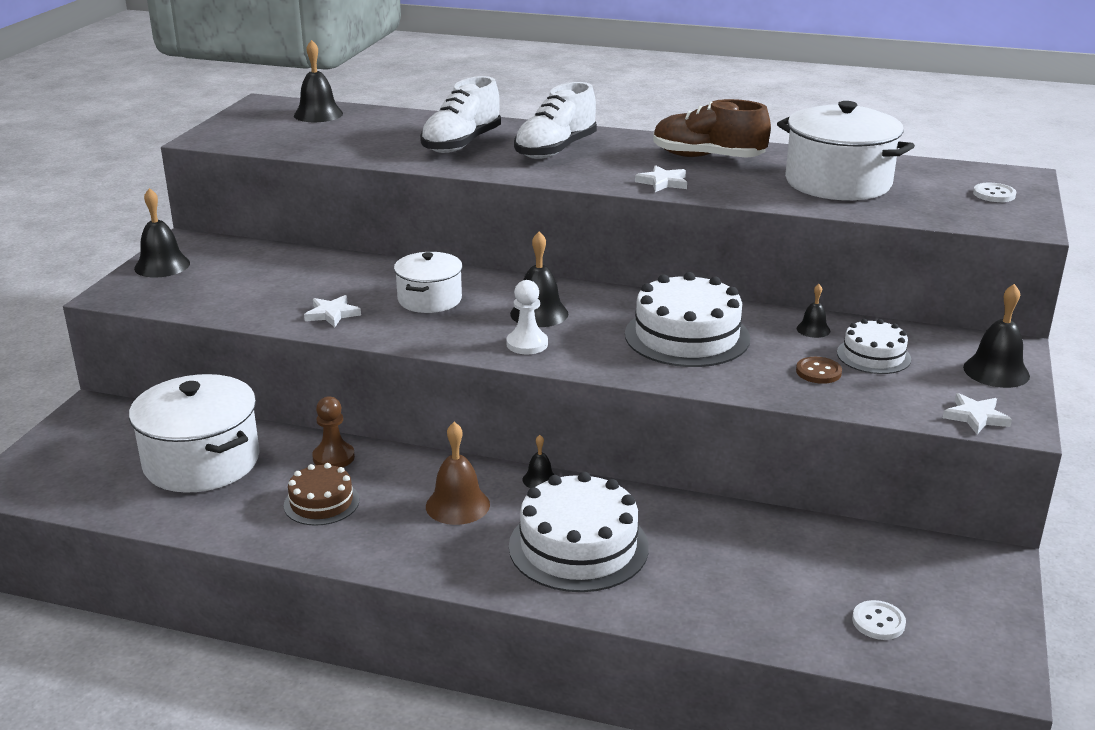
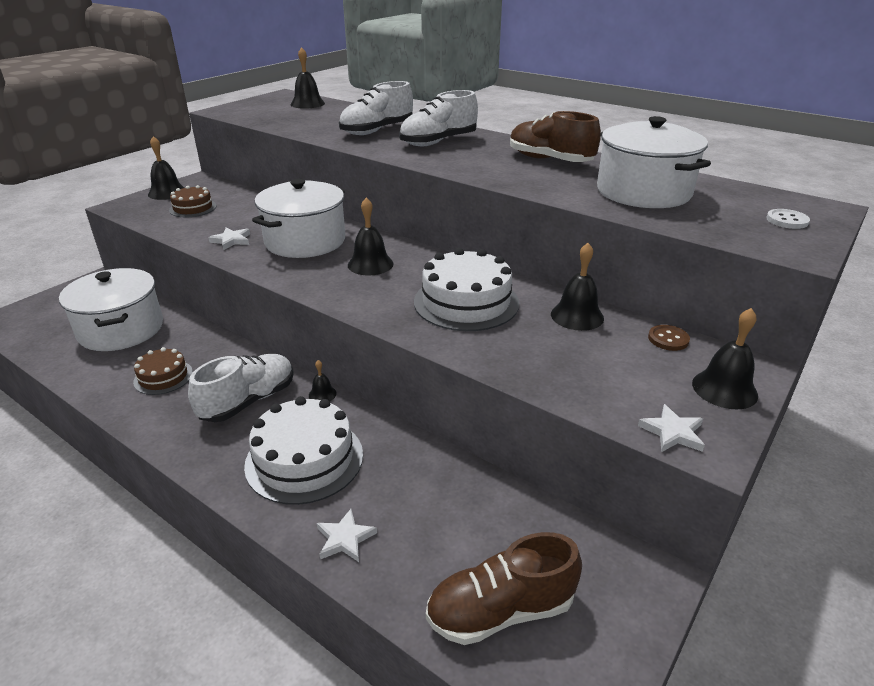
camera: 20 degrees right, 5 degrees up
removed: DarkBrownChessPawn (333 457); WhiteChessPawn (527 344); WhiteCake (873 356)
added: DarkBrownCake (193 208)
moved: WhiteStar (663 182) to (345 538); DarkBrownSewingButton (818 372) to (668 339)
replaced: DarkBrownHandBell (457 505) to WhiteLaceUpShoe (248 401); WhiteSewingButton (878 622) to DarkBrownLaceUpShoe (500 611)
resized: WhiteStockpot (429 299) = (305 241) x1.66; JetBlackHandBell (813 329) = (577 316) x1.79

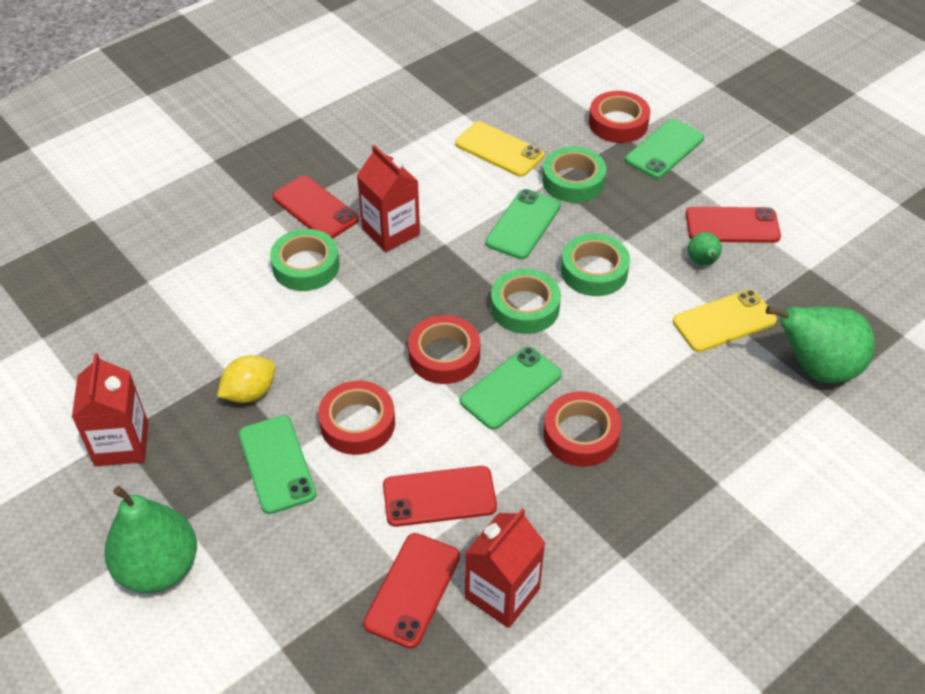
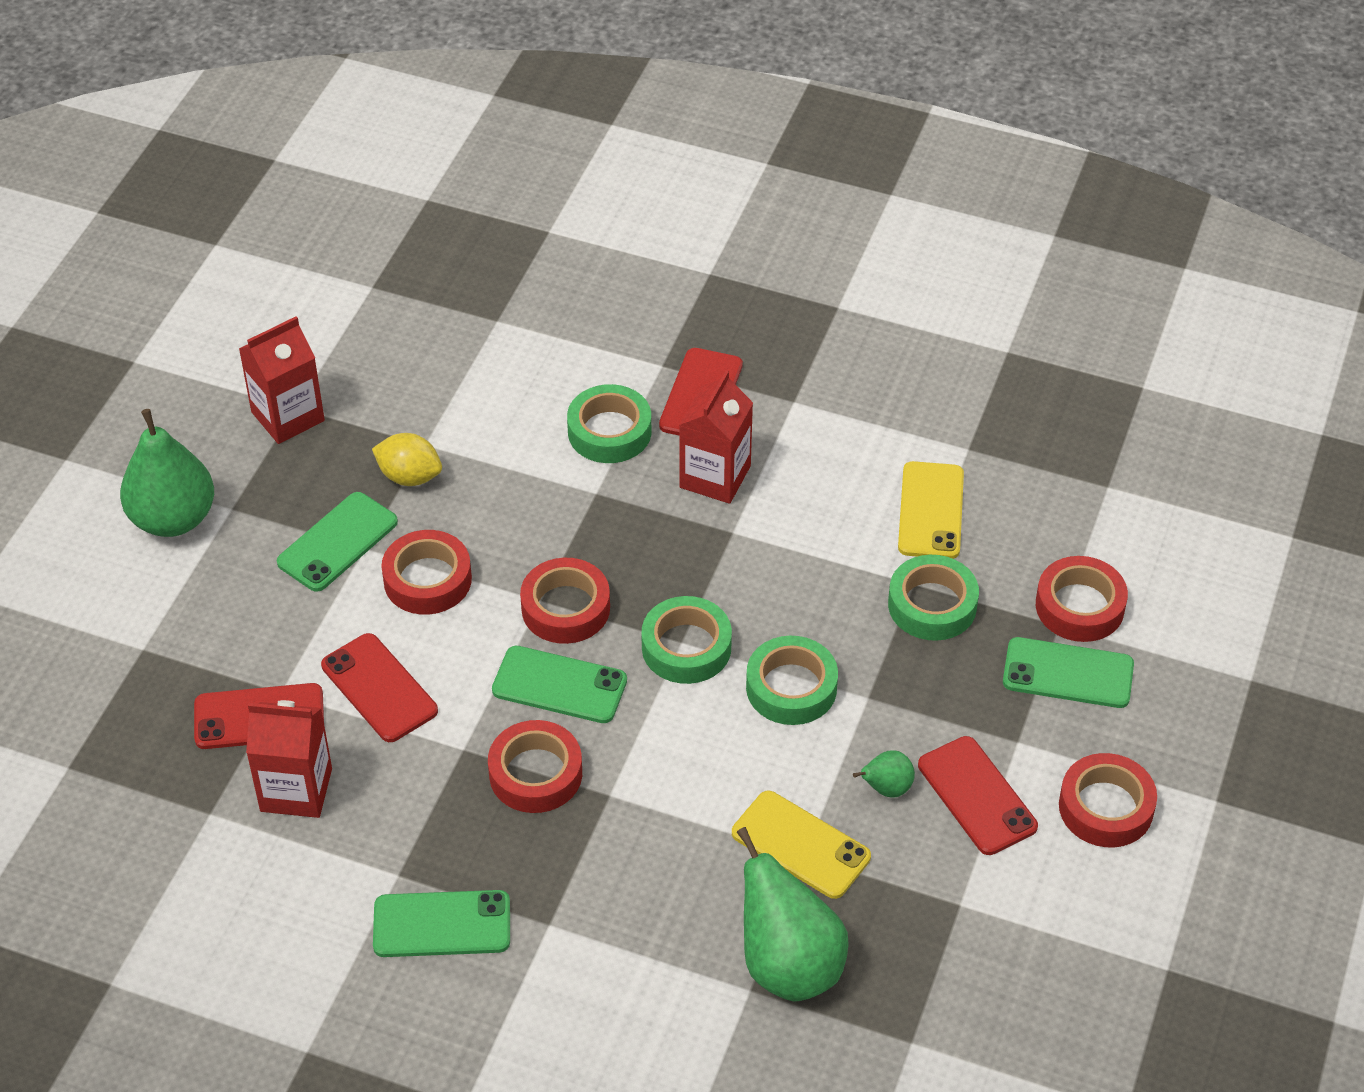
camera: 60 degrees right, 0 degrees up
added: ScarletRollOfTape (1106 807)
moved: EmeraldPhone (523 224) to (442 924)

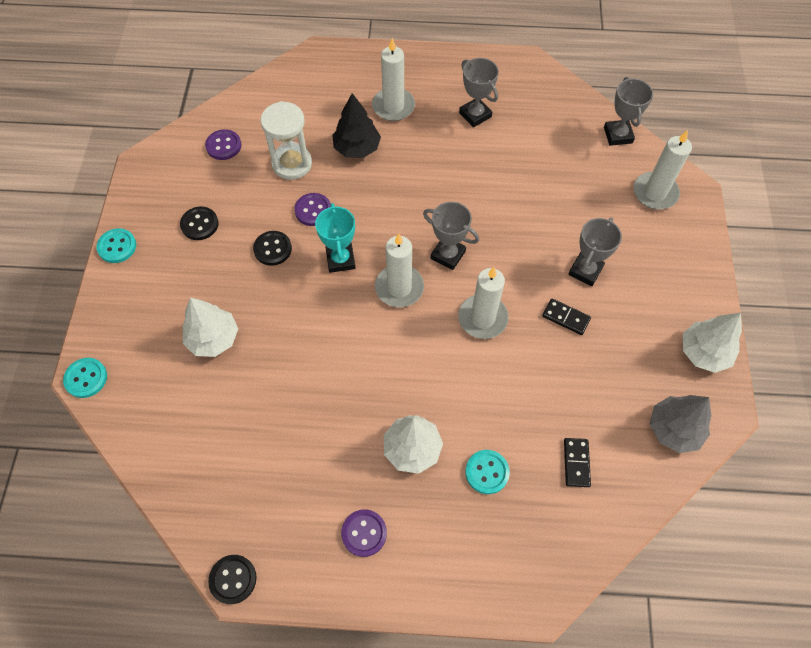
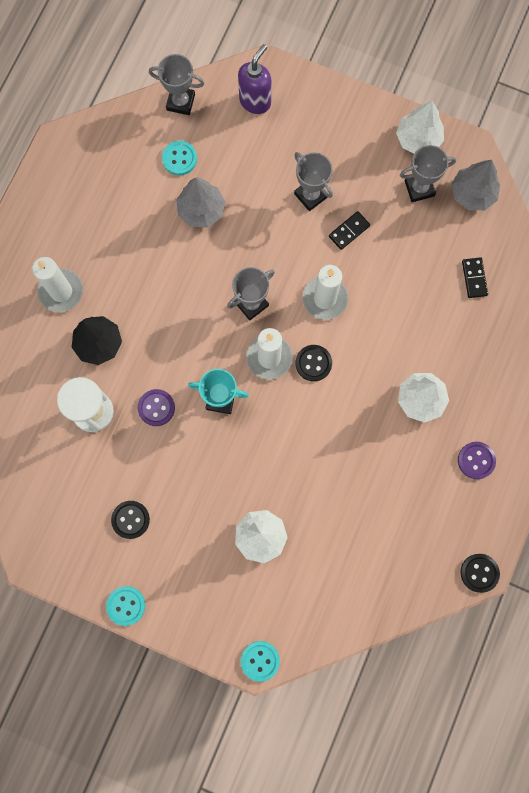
camera: 70 degrees left, 15 degrees up
removed: VioletSewingButton (223 146)
added: AshGreyFirTree (201 210)
moved: JetBlackSewingButton (272 249) to (313 363); AshGreyPrizeCup (475 115) to (419 188); AquaSewingButton (487 472) to (179 159)
replaced: WhitePillarCandle (655 193) to VioletSoapPump (255 101)
turned: JetBlackDominoPiece (576 463) = (474 278) 60 degrees clockwise

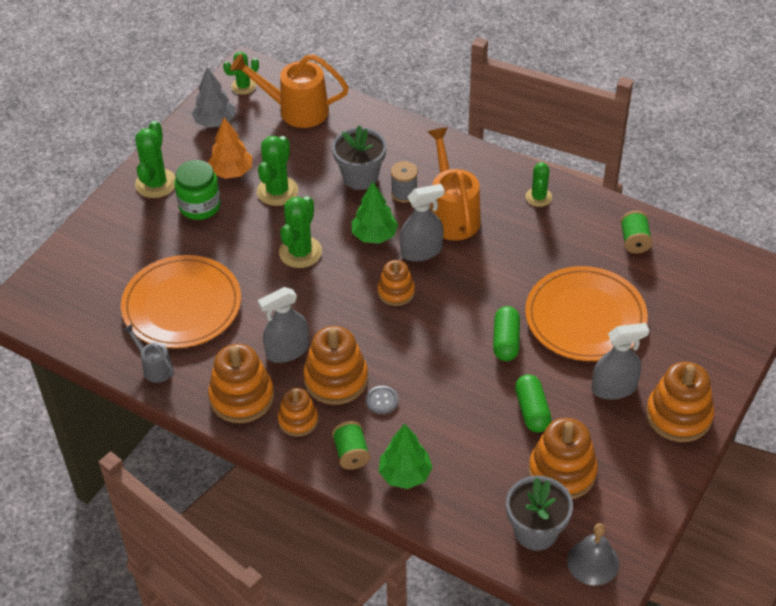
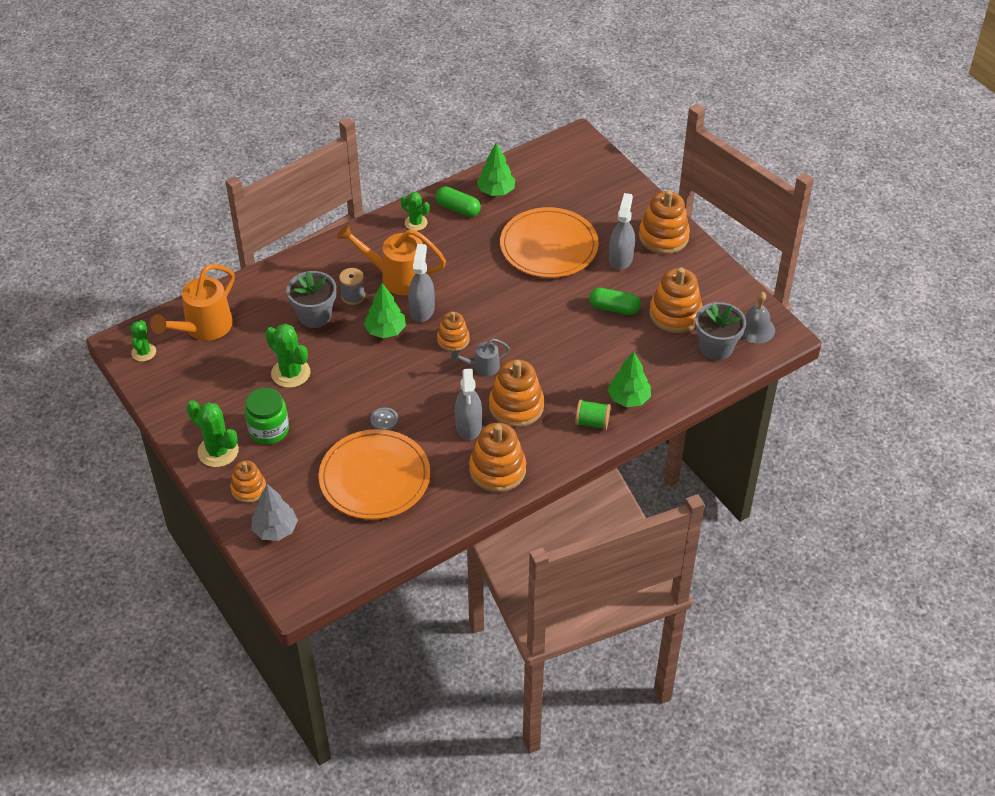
camera: 65 degrees left, 0 degrees up
removed: OrangeColouredFirTree (231 172); EmeraldSaguaroCactus (300 252)
moved: AshGreyWateringPot (154 367) to (482 367); AshGreyFirTree (215 122) to (275 530); OrangeColouredStackingToy (298 420) to (249 489); AshGreySewingButton (382 400) to (384 420); EmeraldCapsule (506 341) to (458 209)
replaced: EmeraldBobbin (634 241) to EmeraldFirTree (496 191)

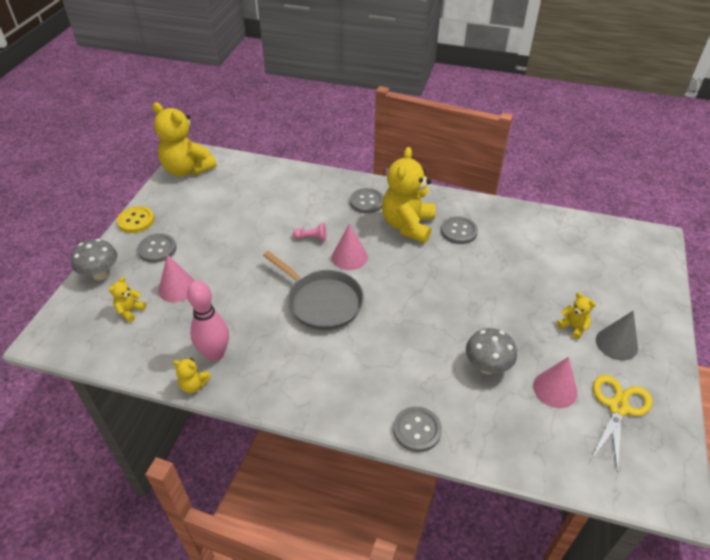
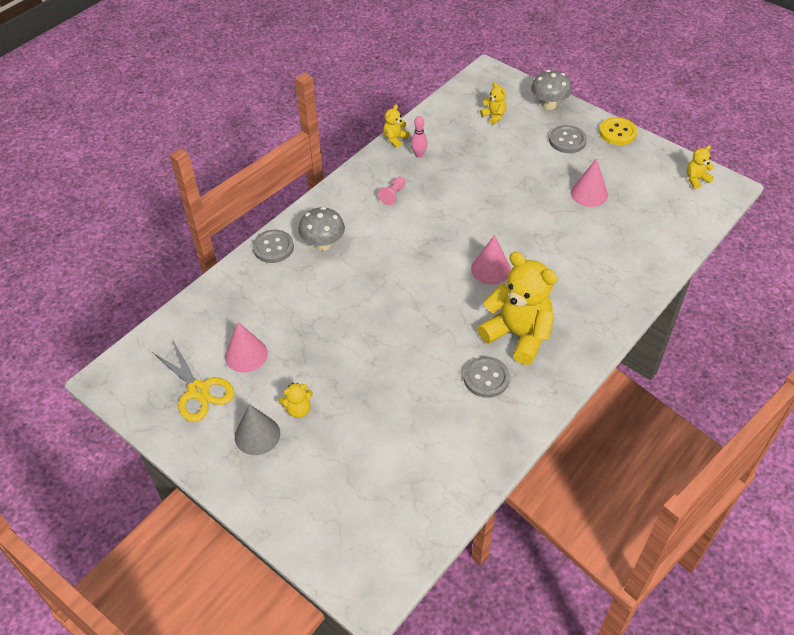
camera: 115 degrees right, 5 degrees up
removed: AshGreyFryingPan (322 302); AshGreySewingButton (367 202)
moved: PinkConeShape (177 288) to (589 193); PinkChessPawn (311 238) to (393 195); AshGreyToadstool (487 366) to (323 244)
resized: GoldenStuffedBear (187 170) = (696 179) x0.44; PinkBowlingPin (215 354) = (419 154) x0.54

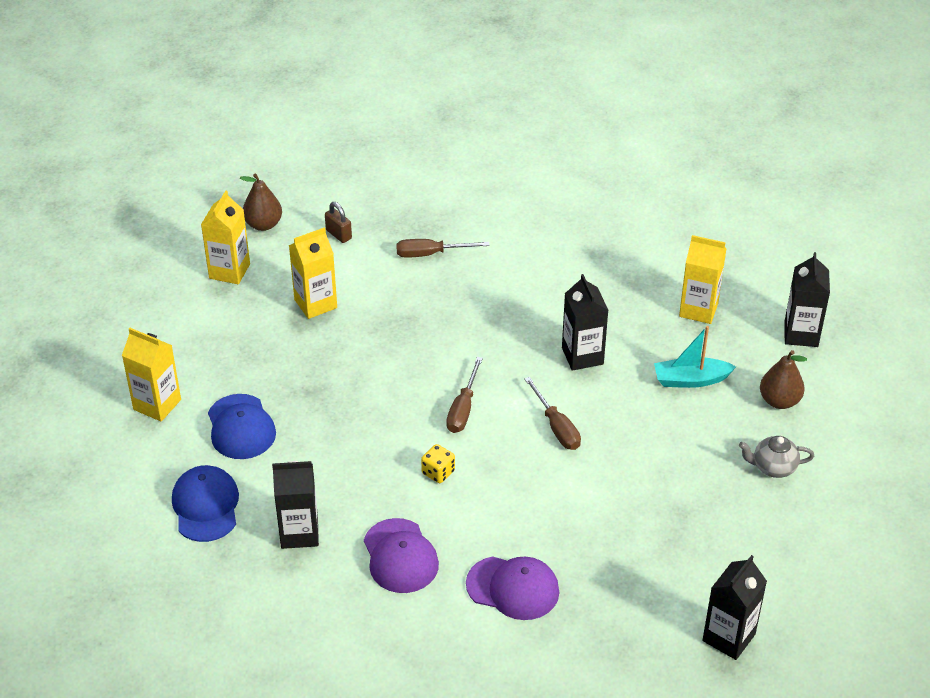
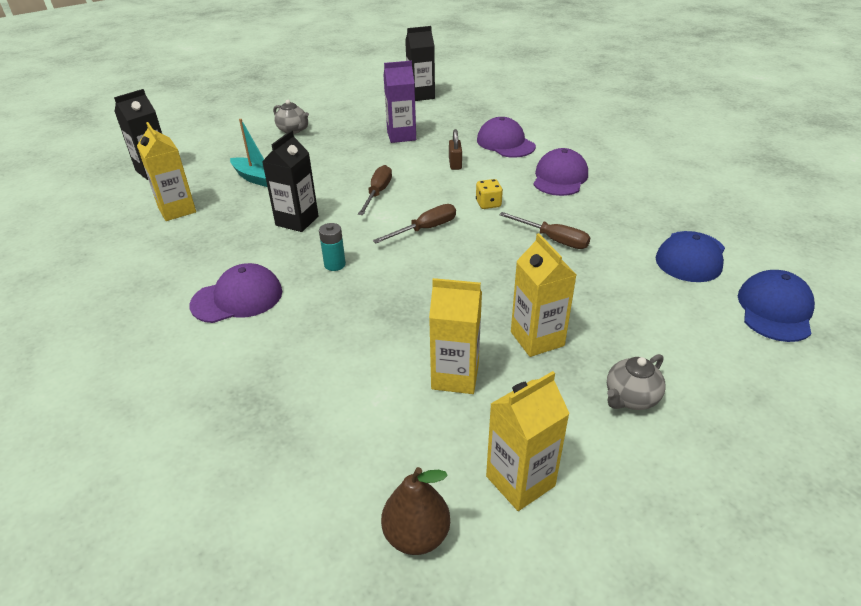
camera: 140 degrees left, 5 degrees down
removed: JetBlackJuiceCarton (299 533); DarkBrownToyPear (779 401)
added: VioletPeakedCap (237 298); AquaBattery (335 264); VioletJuiceCarton (401 136); AshGreyTeapot (630 398)
moved: GoldenJuiceCarton (157 404) to (537 339); RoyalBluePeakedCap (241 427) to (775 310); DarkBrownLock (338 234) to (455 164); DarkBrownHandScrewdriver (430 254) to (553 239)

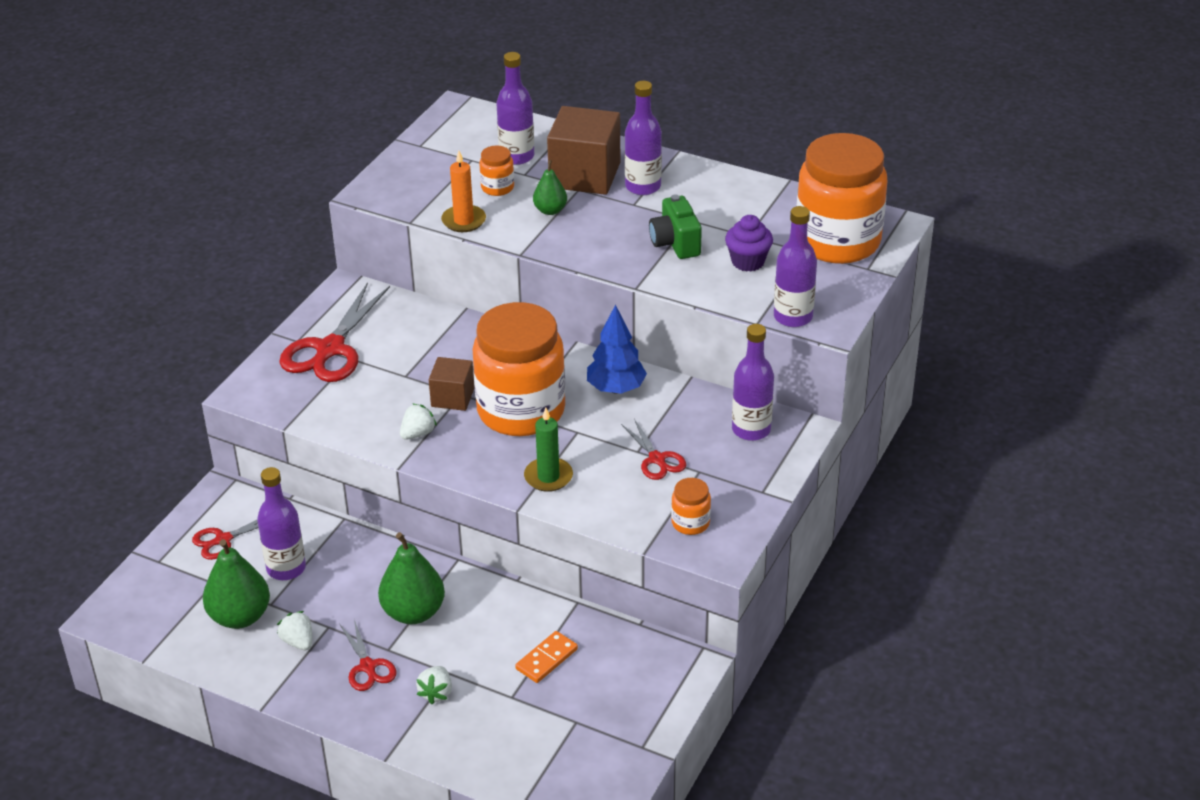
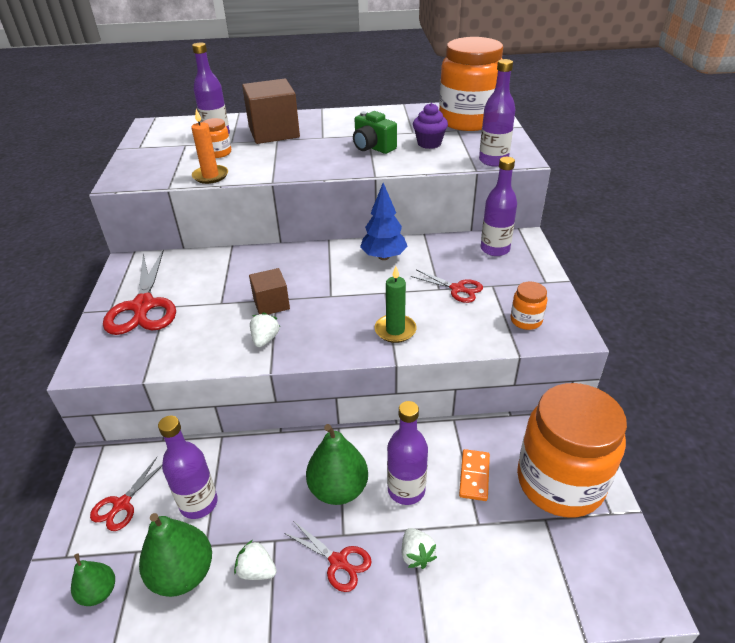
camera: 30 degrees left, 0 degrees up
moved: OrangeColouredJar (521 411) to (560 482); EmeraldToyPear (550 210) to (99 592); VioletBottle (643 186) to (406 490)

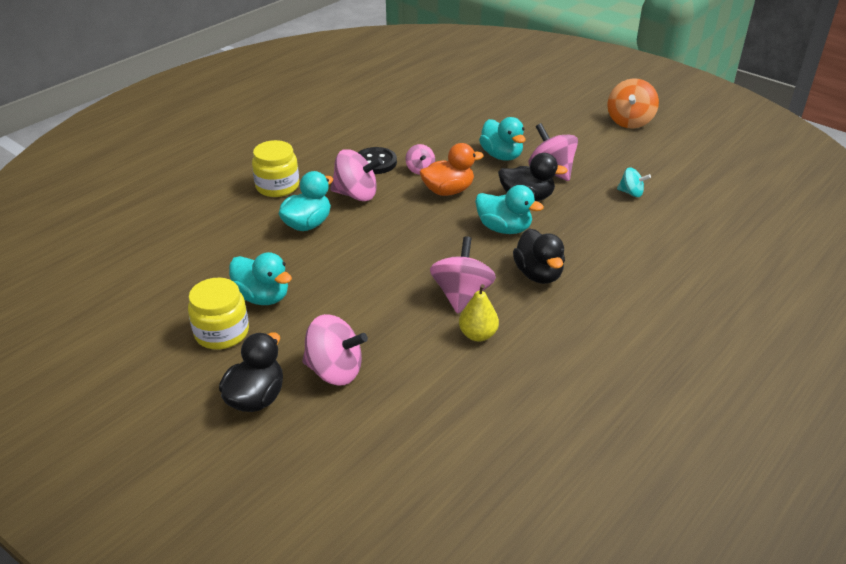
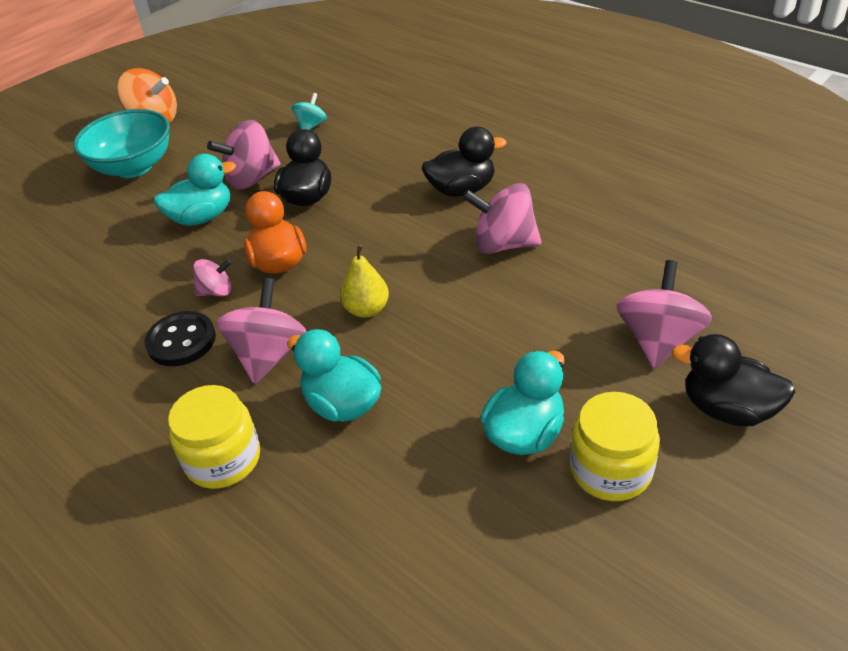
camera: 85 degrees left, 5 degrees up
removed: AquaToyDuck (504 228)
added: AquaBowl (134 167)
moved: GoldenToyPear (478 335) to (367 309)

